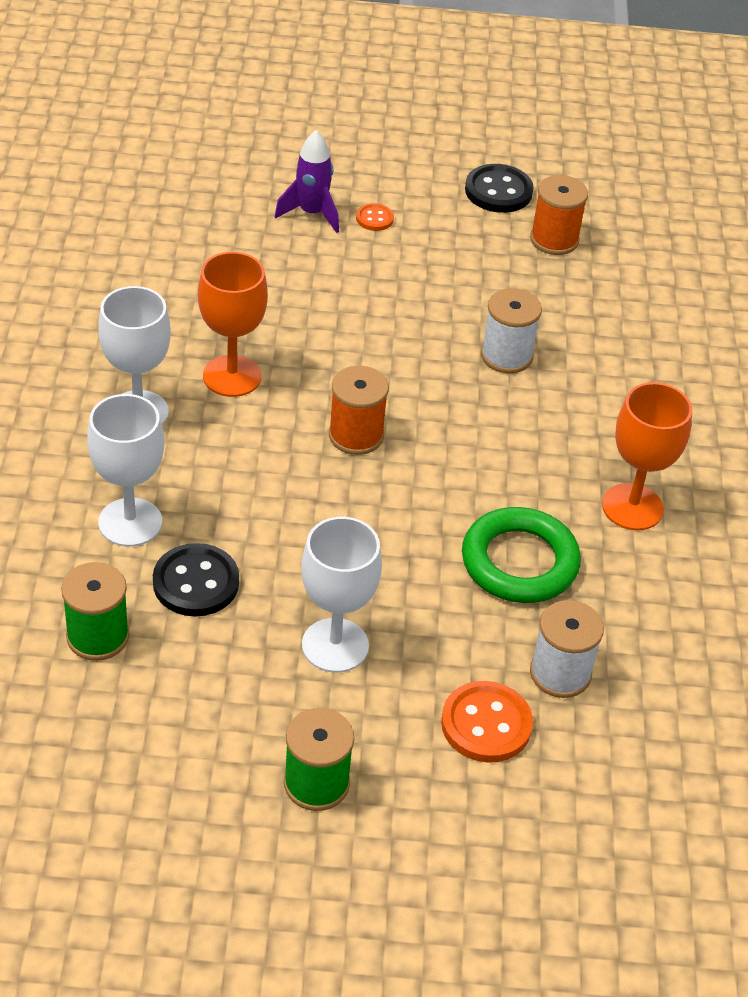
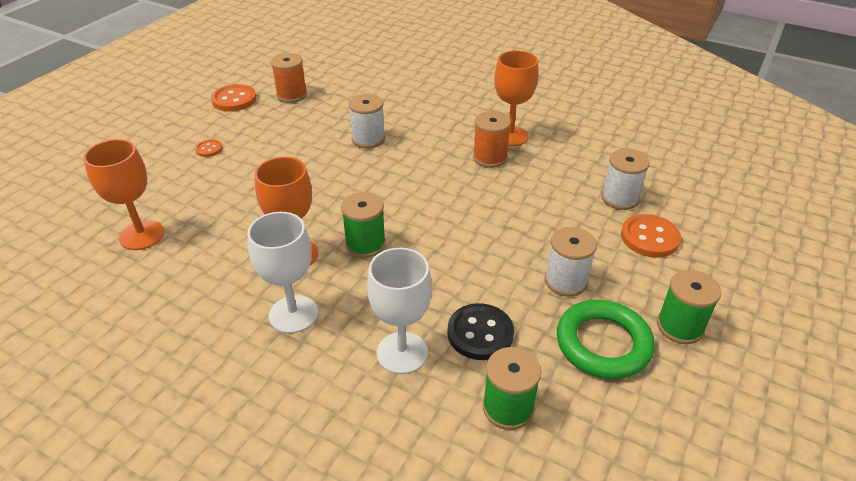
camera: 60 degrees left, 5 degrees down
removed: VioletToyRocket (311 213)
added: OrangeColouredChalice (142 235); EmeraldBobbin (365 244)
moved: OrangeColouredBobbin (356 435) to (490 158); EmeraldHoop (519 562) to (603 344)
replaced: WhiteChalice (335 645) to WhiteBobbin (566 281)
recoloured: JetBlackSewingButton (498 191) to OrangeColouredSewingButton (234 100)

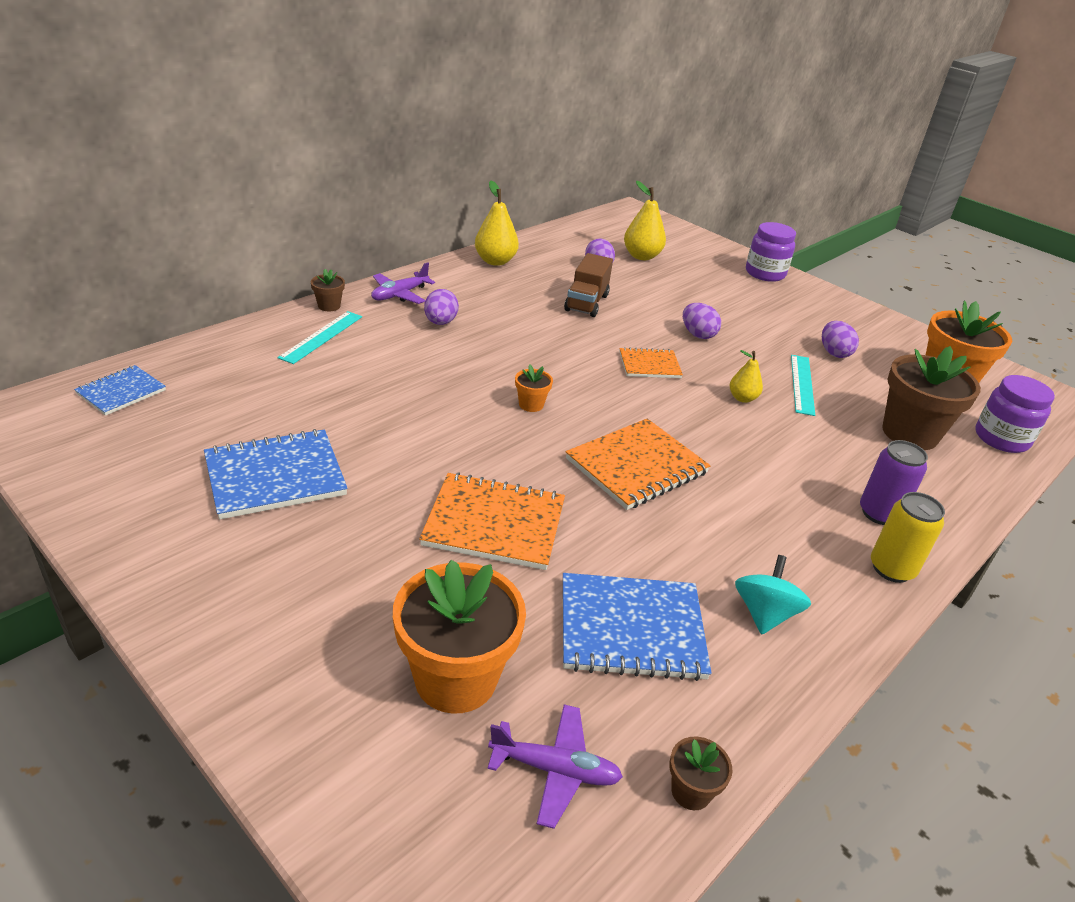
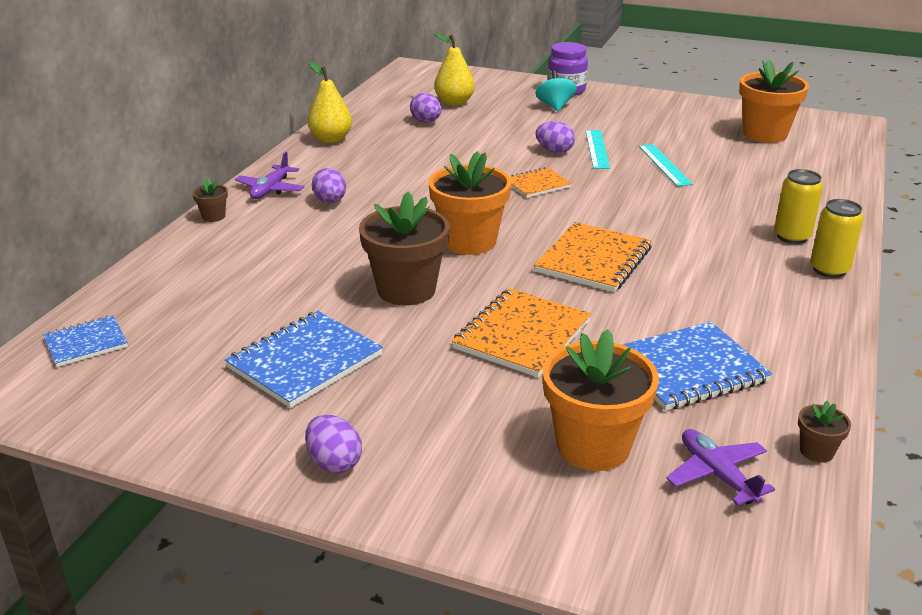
camera: 20 degrees left, 5 degrees down
removed: DarkBrownTruck (586 303); GoldenToyPear (742 398); VioletJar (1001 438)
moved: AquaMeasuringStick (321 337) to (597 149); AquaWhirligig (764 614) to (555 106); VioletToyEgg (834 353) to (334 462); DarkBrownPlantPot (910 433) to (406 290)
recoloured: VioletCan (879 513) to GoldenCan (792 237)
turned: RoyalBlueExerciseBook (121 392) = (86 343) 45 degrees clockwise; OrangeColouredExerciseBook (494 524) = (522 335) 45 degrees counterclockwise; VioletToyPlane (555 770) = (717 474) 105 degrees counterclockwise
resized: OrangeColouredPlantPot (531 404) = (469 241) x2.25

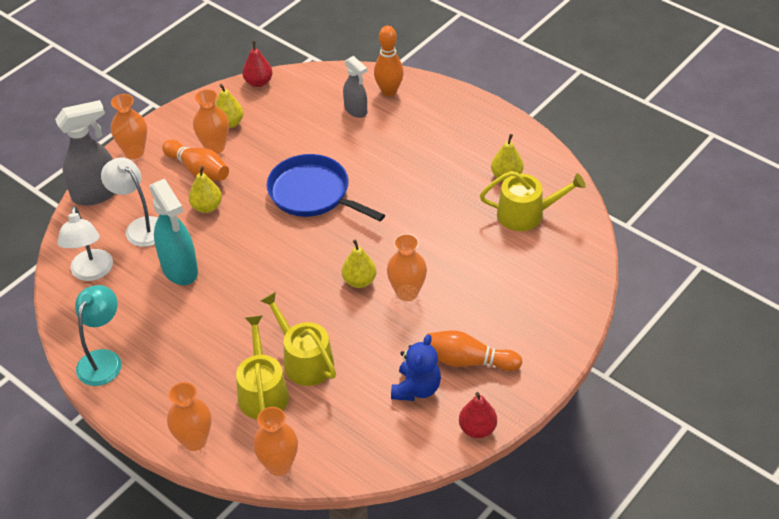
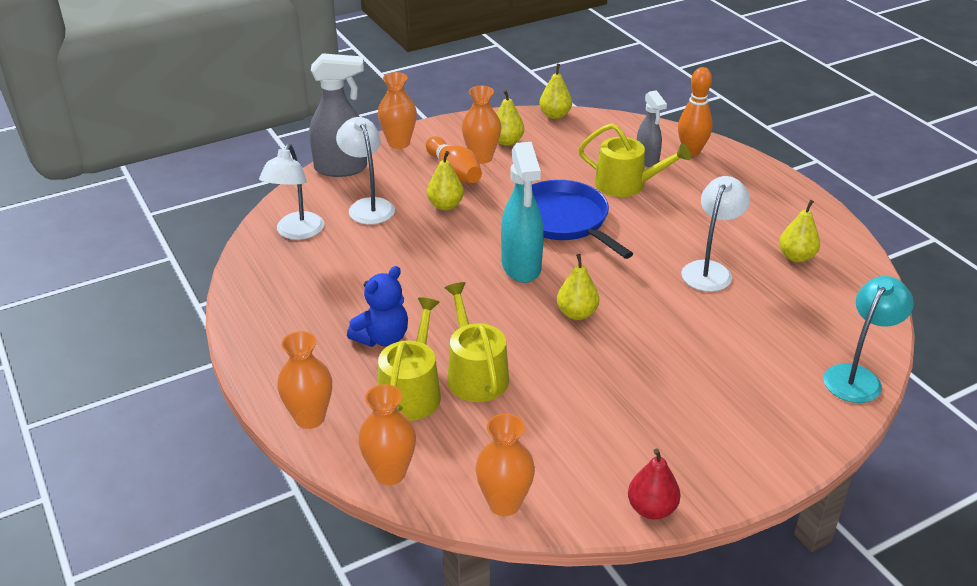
camera: 20 degrees right, 10 degrees down
removed: OrangeColouredBowlingPin (468 361)
added: WhiteDeskLamp (710 270)
moved: AquaDeskLamp (103 360) to (857 377); AquaSprayer (180 270) to (521 267); OrangeColouredFlowerVase (407 293) to (504 503); RoyalBlueStuffedBear (416 388) to (382 338); GoldenWateringPot (526 214) to (626 184)
recoloured: ScarletToyPear (258 82) to GoldenToyPear (555 115)

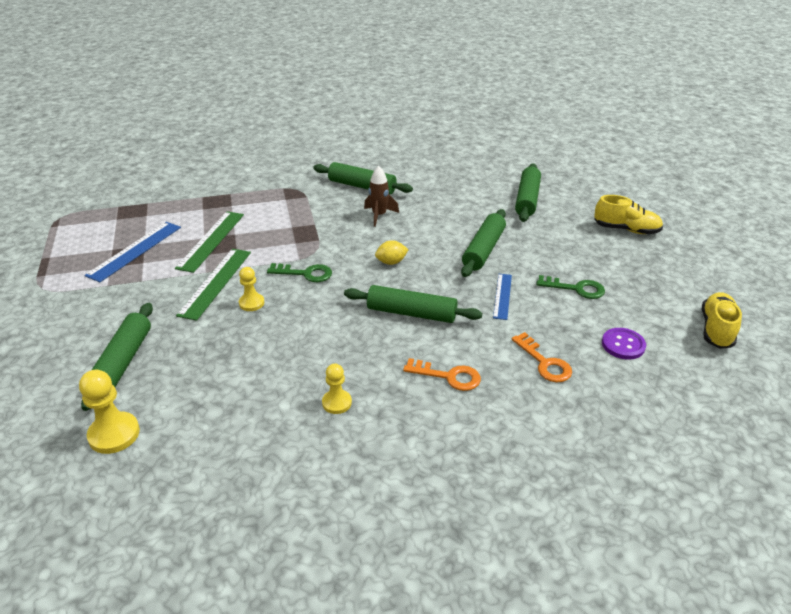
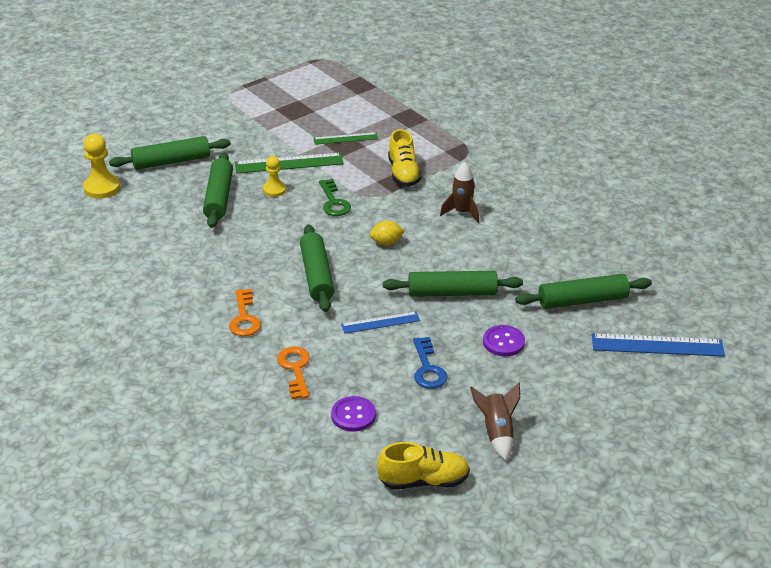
camera: 65 degrees right, 0 degrees up
removed: GoldenChessPawn (337 403)
added: DarkBrownToyRocket (497 432); VioletSewingButton (503 342)
moved: RoyalBlueMeasuringStick (135 251) to (657 345); EmeraldRollingPin (362 186) to (219 197); GoldenLaceUpShoe (626 229) to (403 173)
recoloured: EmeraldLatchkey (576 289) to RoyalBlueLatchkey (428 368)
turned: GoldenCitrusFruit (391 262) = (386 243) 60 degrees counterclockwise; OrangeColouredLatchkey (544 363) = (295 369) 135 degrees clockwise
resized: EmeraldMeasuringStick (211 240) = (345 138) x0.61

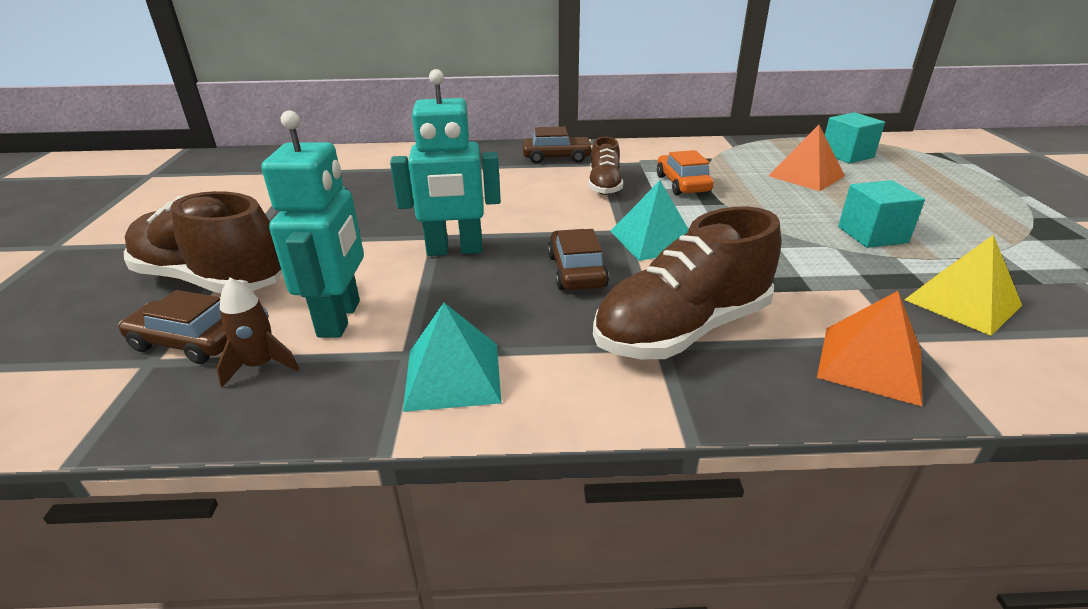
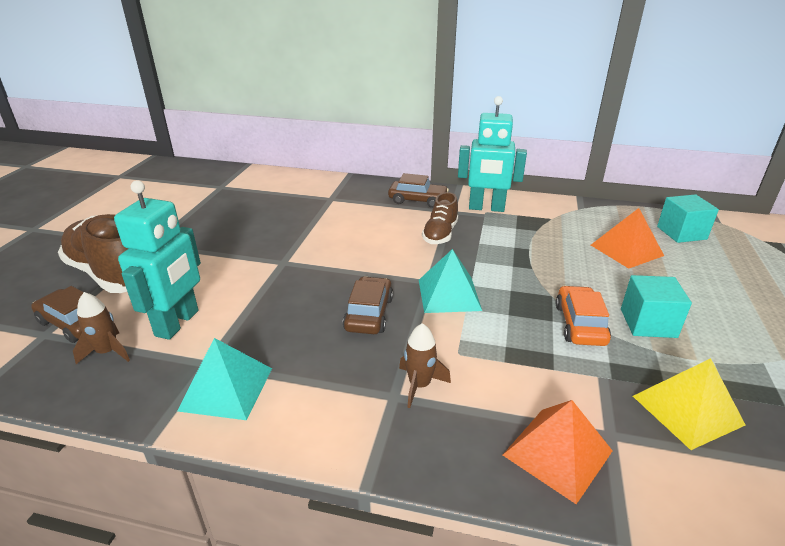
camera: 15 degrees right, 0 degrees up
moved: AquaRobot (454 250) to (486 208); OrangeColouredAutomobile (682 184) to (580 324)
replaced: DarkBrownLaceUpShoe (682 329) to DarkBrownToyRocket (419 385)

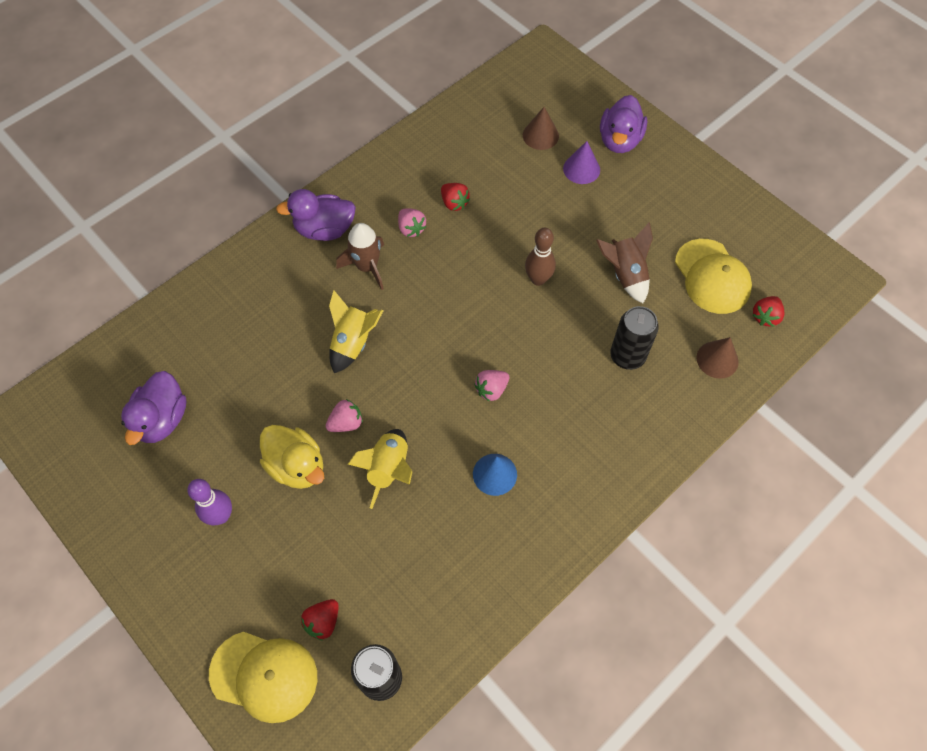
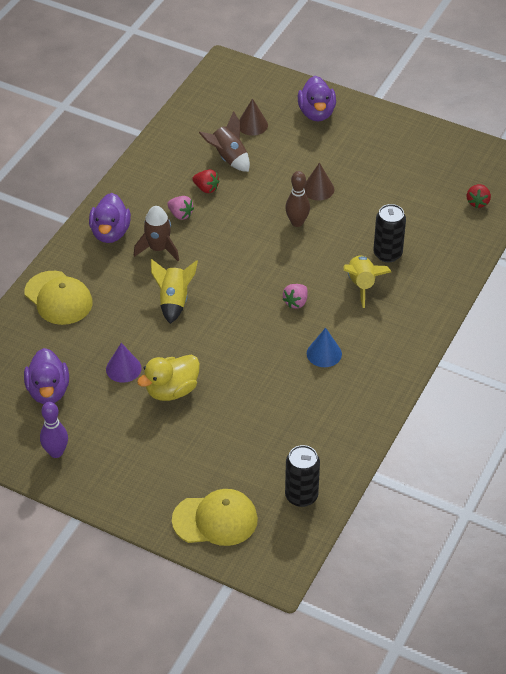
camera: 20 degrees left, 15 degrees down
removed: ScarletToyStrawberry (323 622); PinkToyStrawberry (346 423)
moved: VioletBowlingPin (221 516) to (56 452); GoldenToyRocket (389 469) to (362 285); VioletConeShape (581 169) to (123 368); DarkBrownToyRocket (625 274) to (228 158); GoldenPeakedCap (712 276) to (58 298); DarkBrownConeShape (717 359) to (318 189)
turned: GoldenToyDuck (297 466) = (172 390) 120 degrees clockwise; VioletToyDuck (324 229) = (110 233) 60 degrees counterclockwise

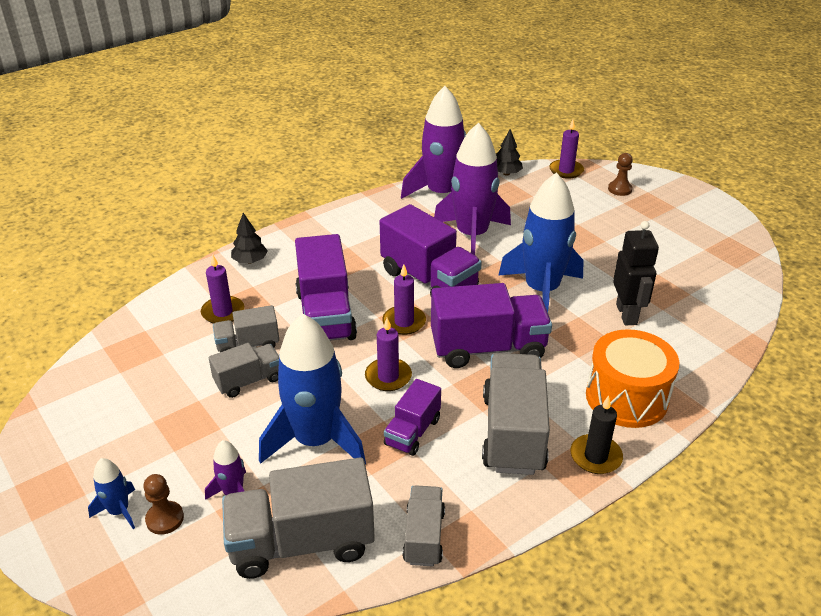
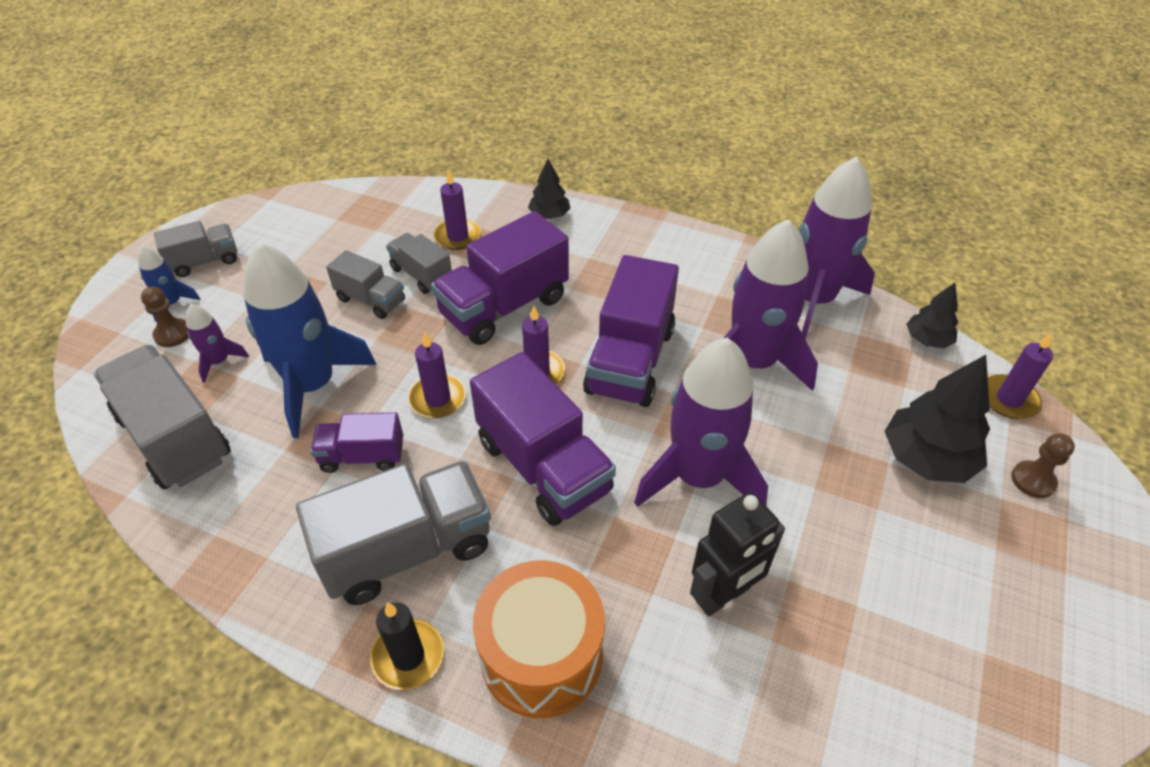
camera: 60 degrees right, 10 degrees up
added: JetBlackFirTree (927 459)
moved: AshGreyTruck (424 536) to (205 261)
recoloured: RoyalBlueToyRocket (541 290) to VioletToyRocket (698 476)

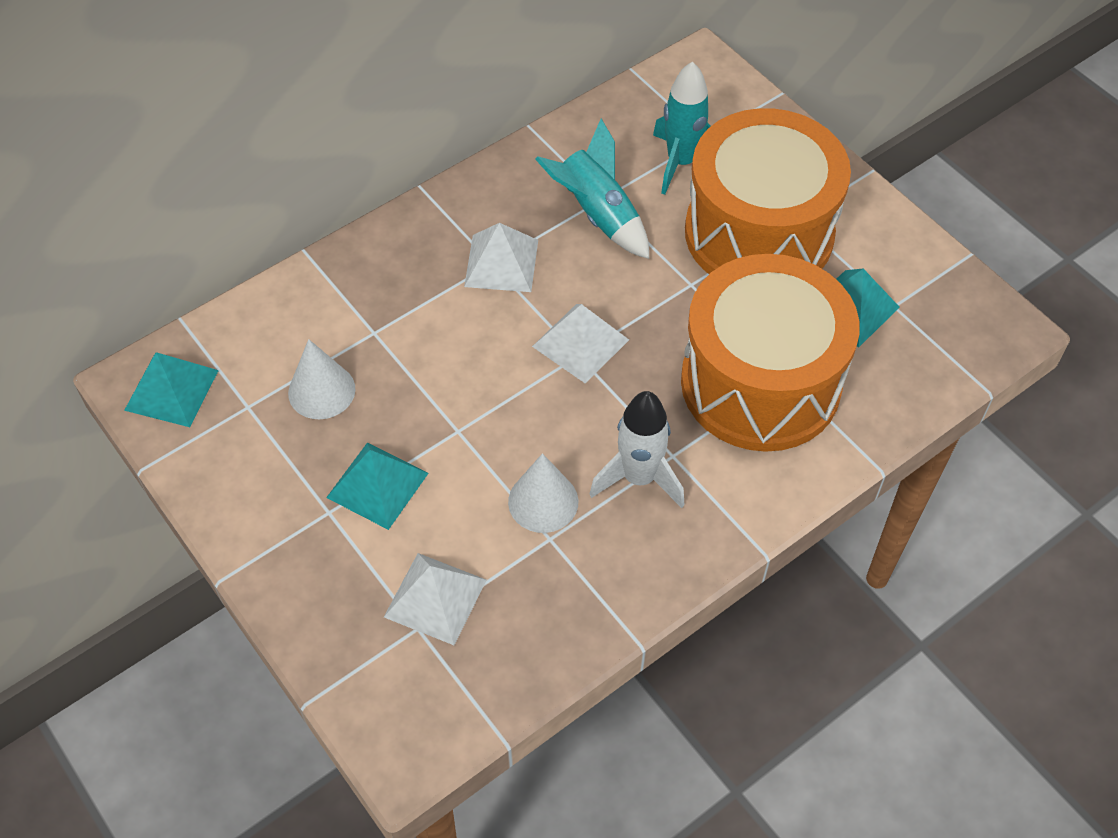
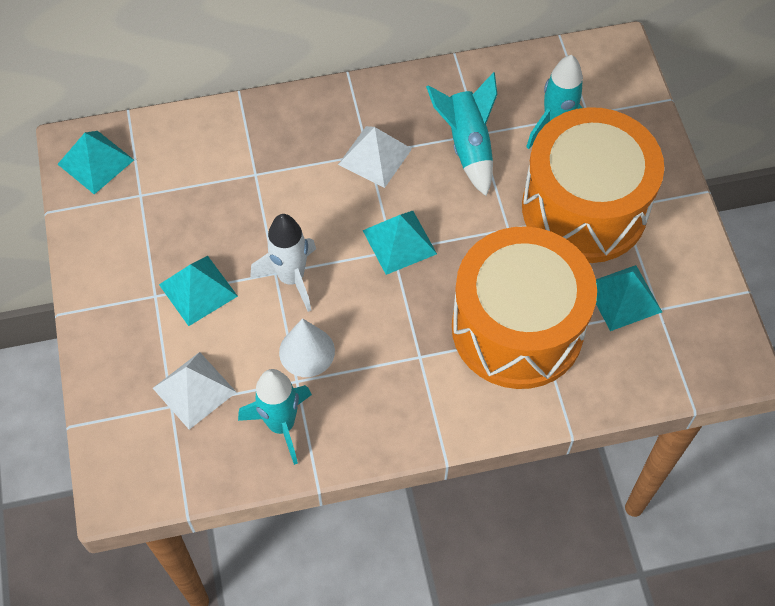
camera: 25 degrees right, 5 degrees up
removed: WhiteConeShape (321 391)
added: AquaToyRocket (281 425)
moved: WhiteToyRocket (639 478) to (291 278)
recoloured: WhitePyramid (580 343) to AquaPyramid (399 242)

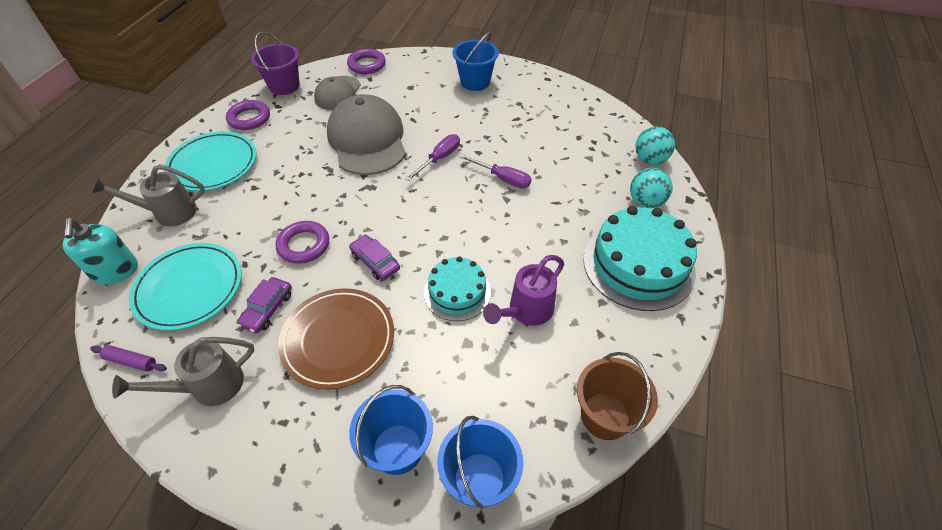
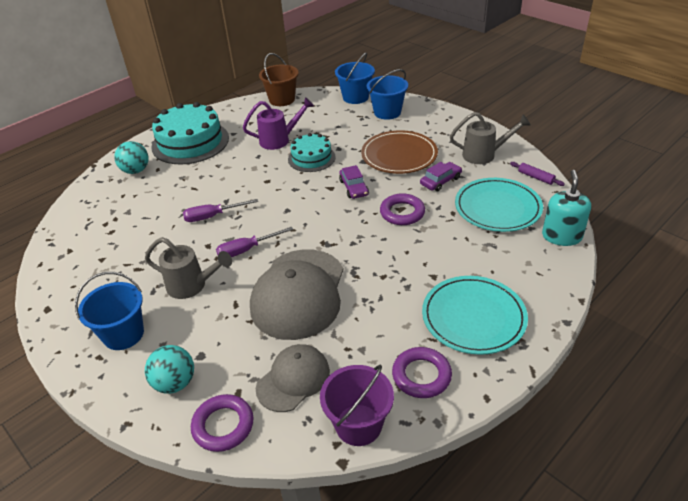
camera: 150 degrees left, 10 degrees down
moved: AshGreyWateringPot (169 213) to (191 286); AquaSphere (649 160) to (175 383)
turned: VioletHandScrewdriver (502 178) = (212 216) 75 degrees counterclockwise

